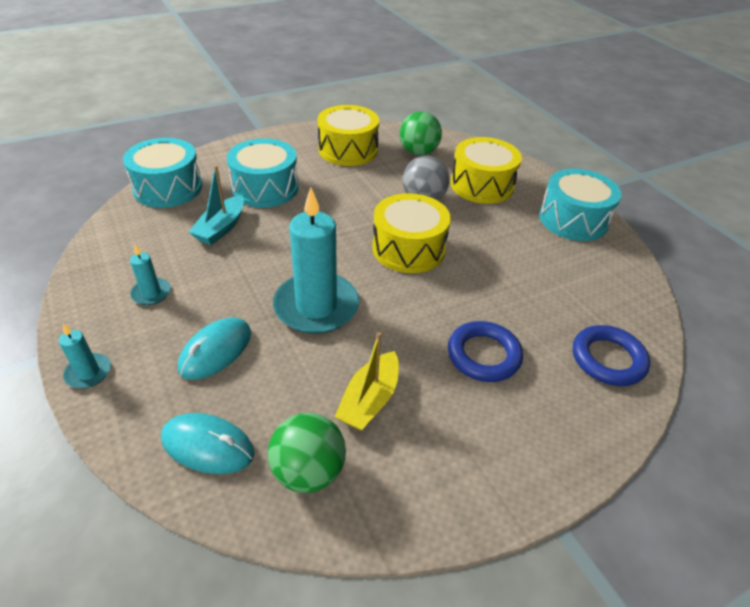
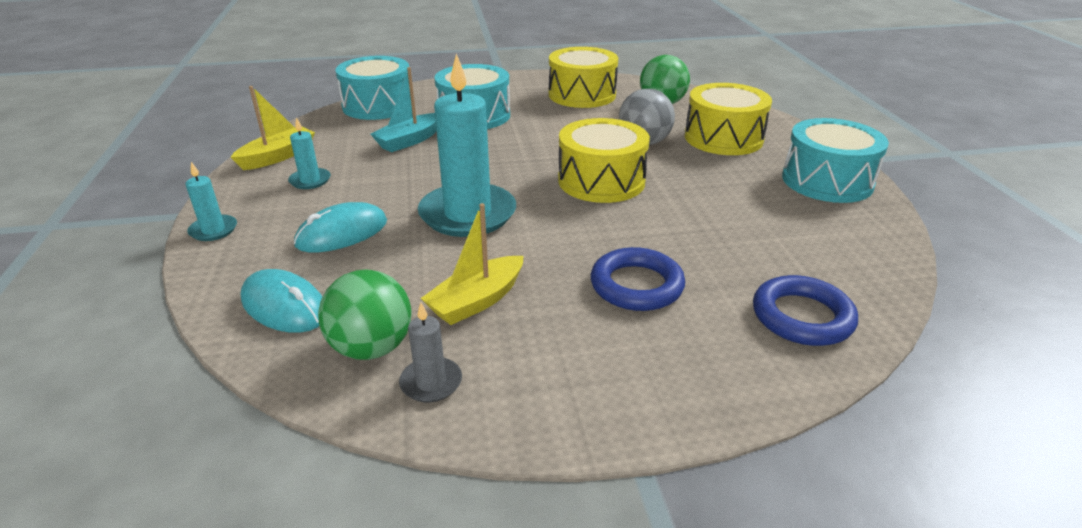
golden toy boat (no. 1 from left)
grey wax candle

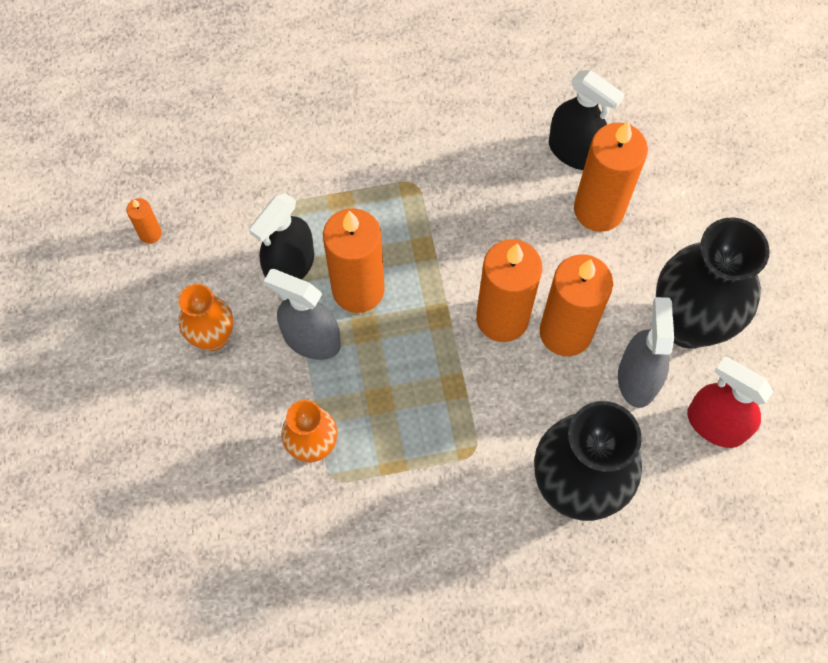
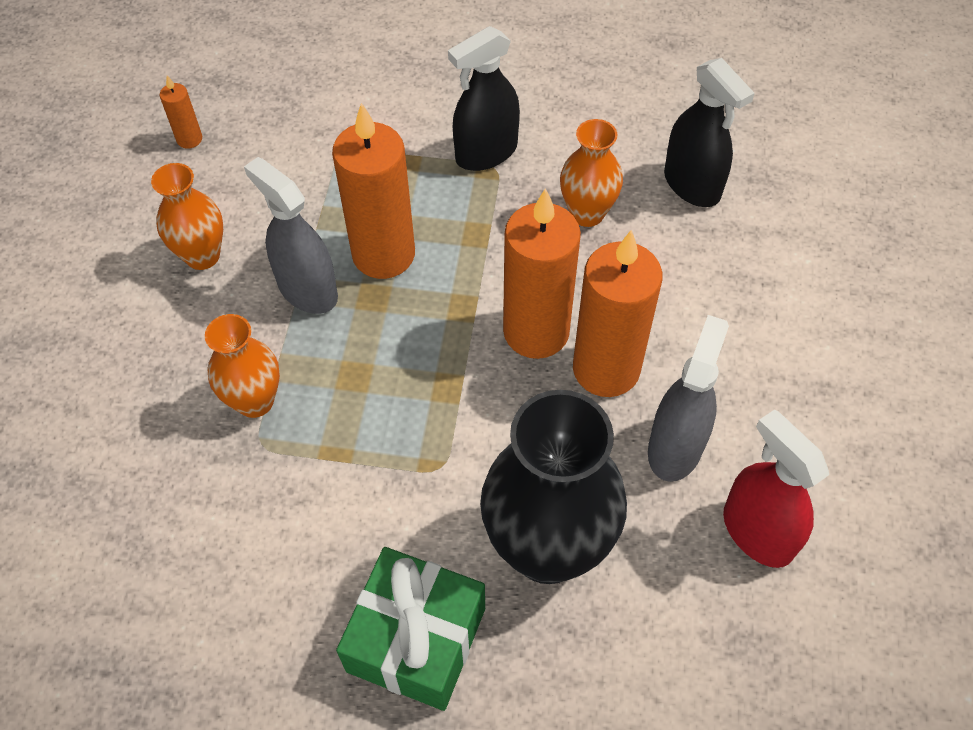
green present
black spray cleaner (no. 1 from left)
bright orange vase (no. 3 from left)
bright orange wax candle (no. 5 from left in the first image)
black vase (no. 2 from left in the first image)

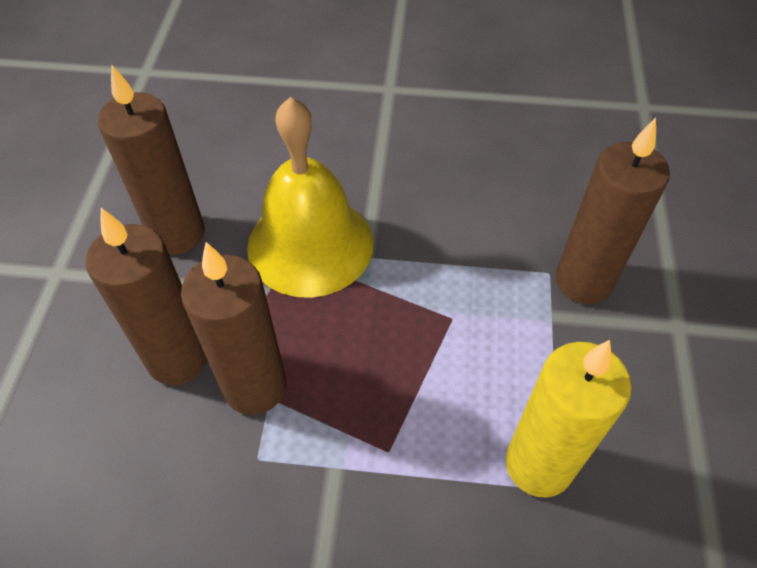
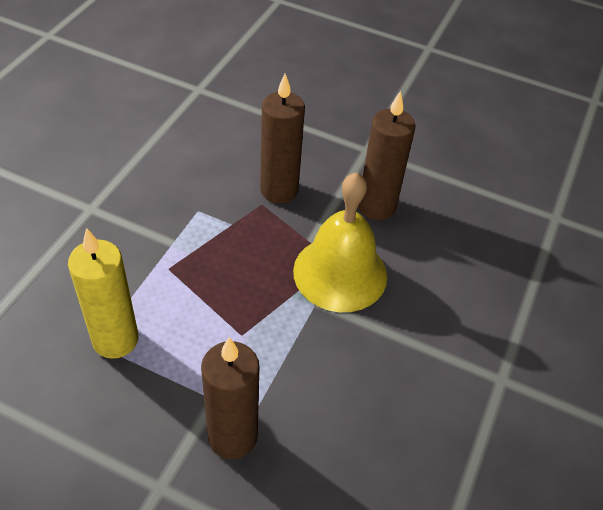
brown wax candle (no. 3 from left in the first image)

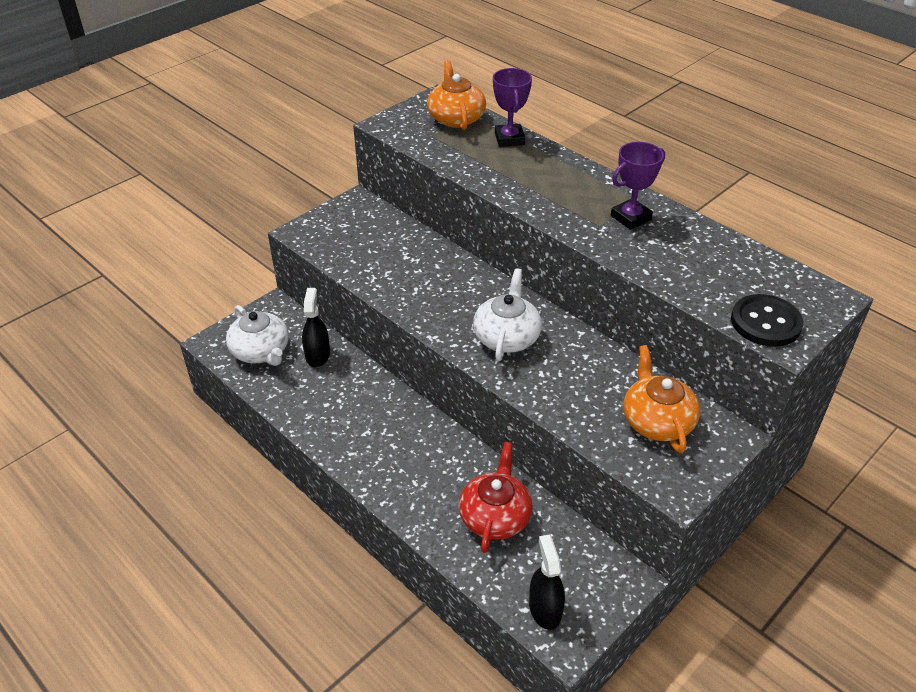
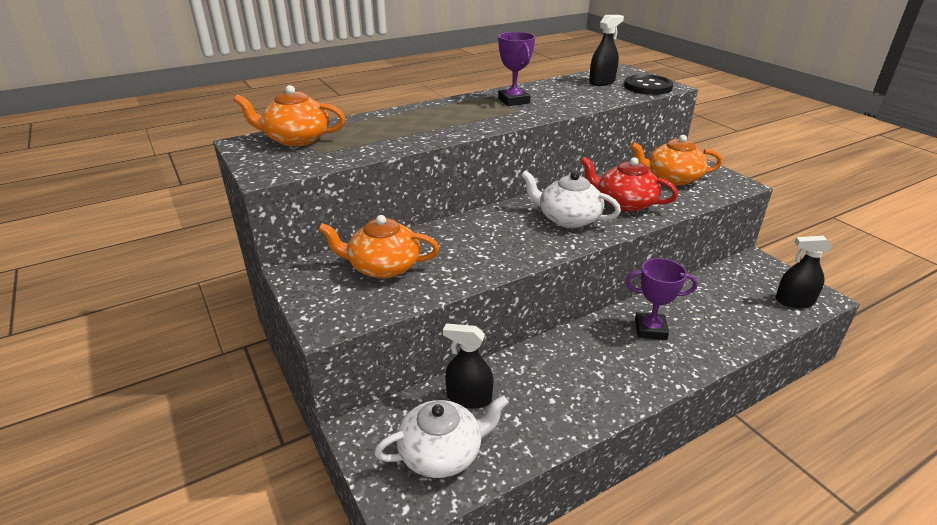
bright orange teapot (no. 2 from left)
crimson teapot
black spray cleaner (no. 2 from left)
royal purple award cup (no. 2 from left)

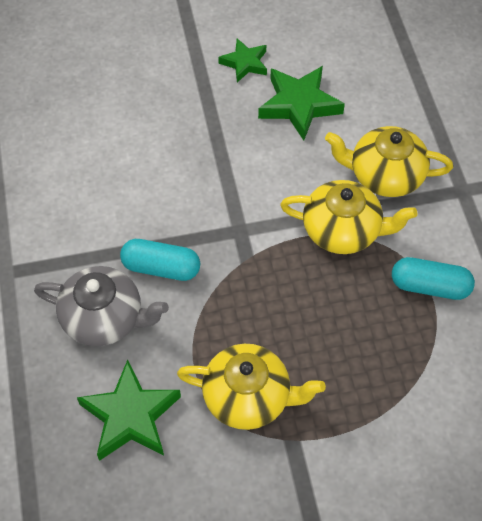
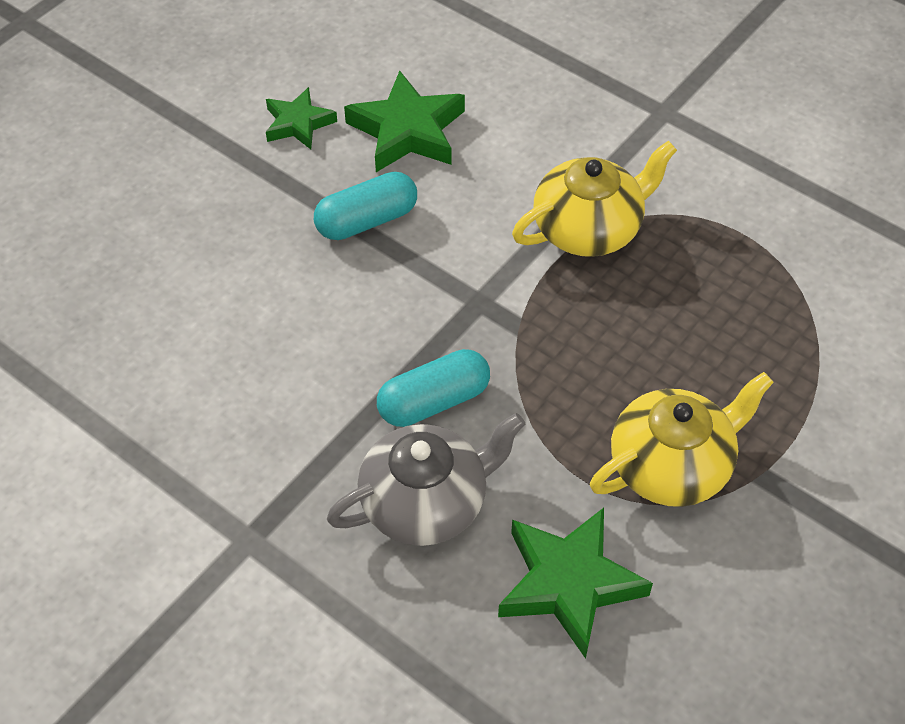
teal capsule (no. 1 from left)
golden teapot (no. 3 from left in the first image)

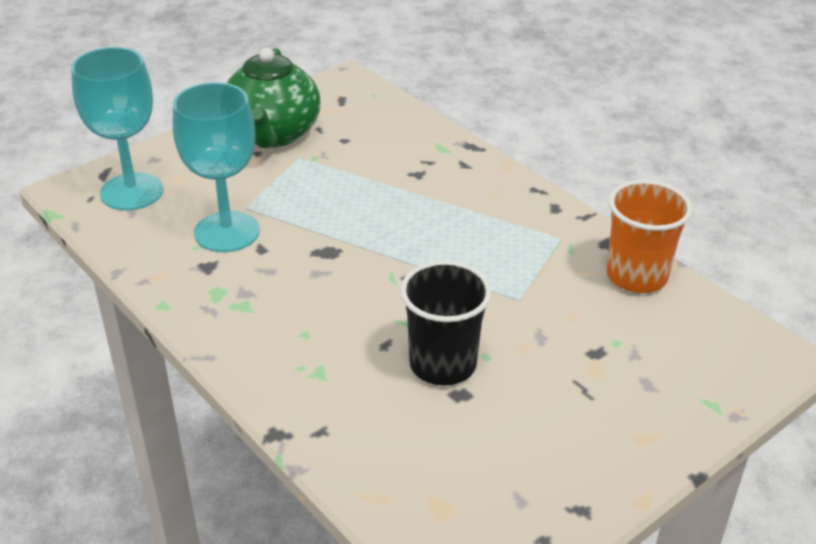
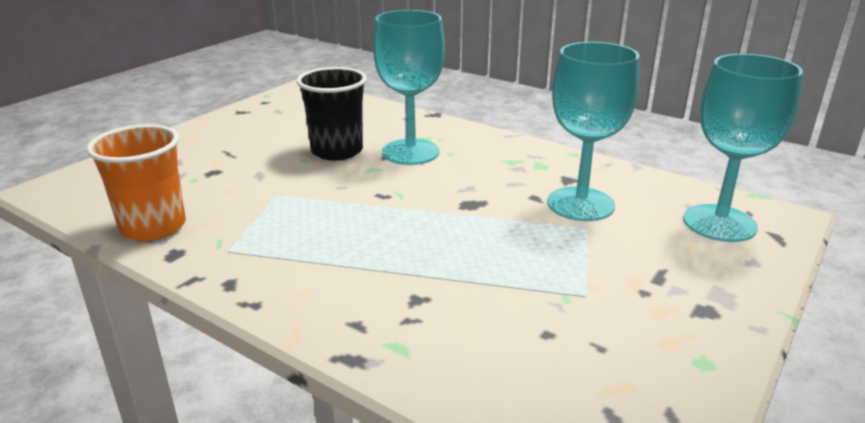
teal goblet (no. 1 from left)
green teapot

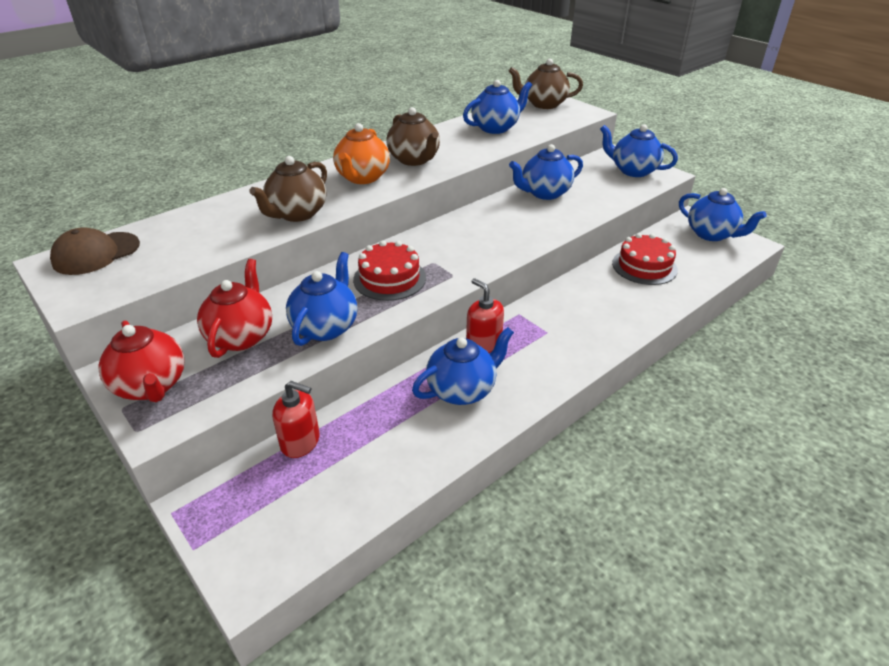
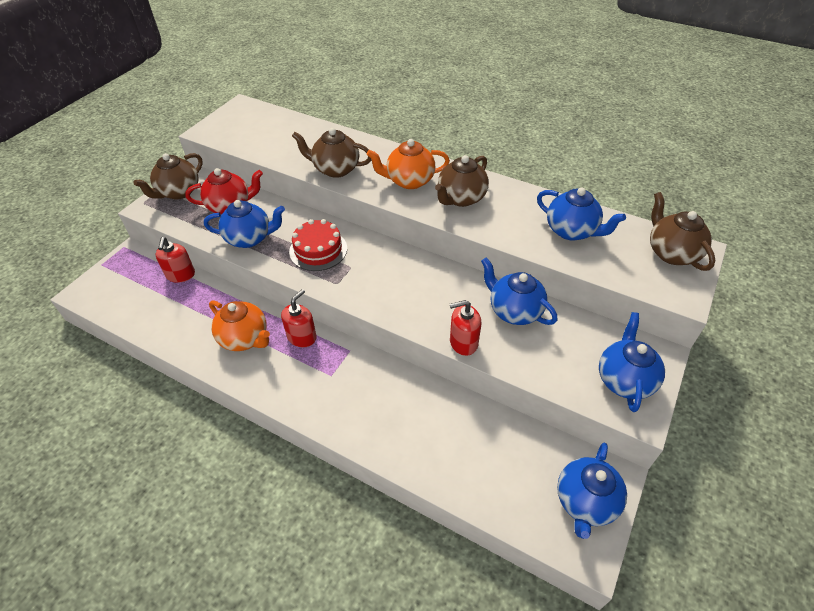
brown teapot (no. 1 from left)
bright orange teapot (no. 1 from left)
crimson soap dispenser (no. 3 from left)
brown baseball cap
crimson layer cake (no. 2 from left in the first image)

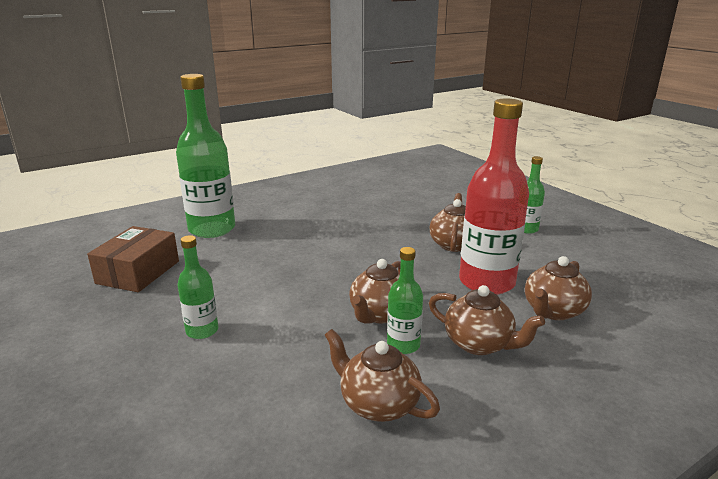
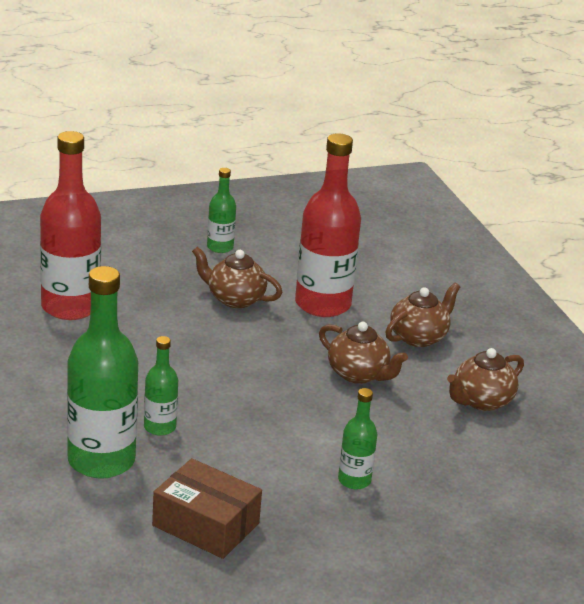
crimson flask (no. 1 from left)
green flask (no. 2 from left)
brown teapot (no. 5 from left in the first image)

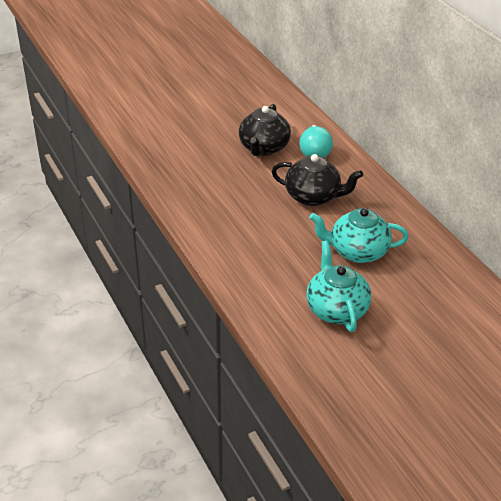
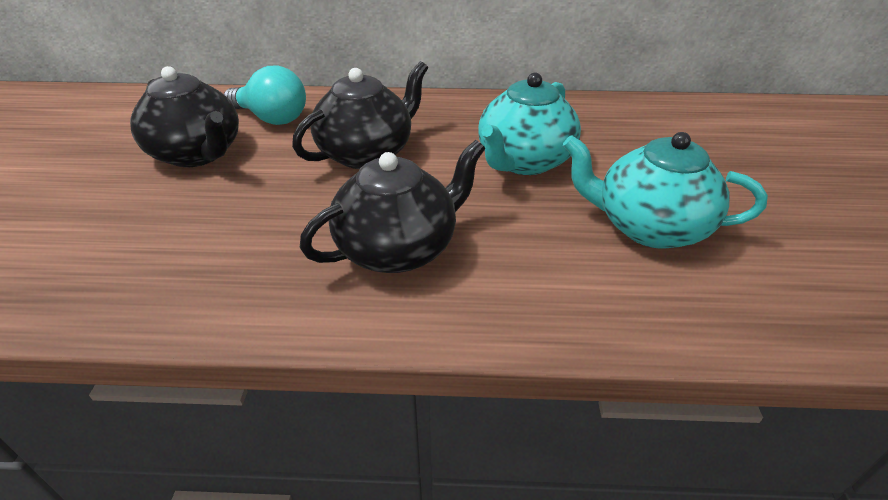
black teapot (no. 3 from left)

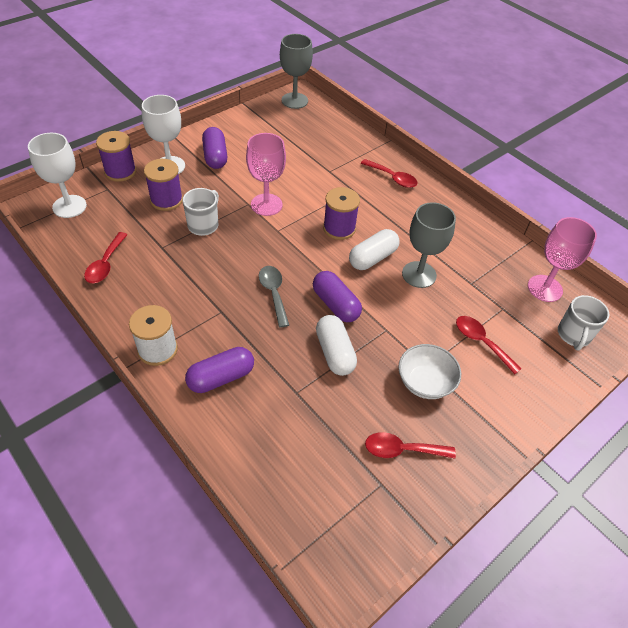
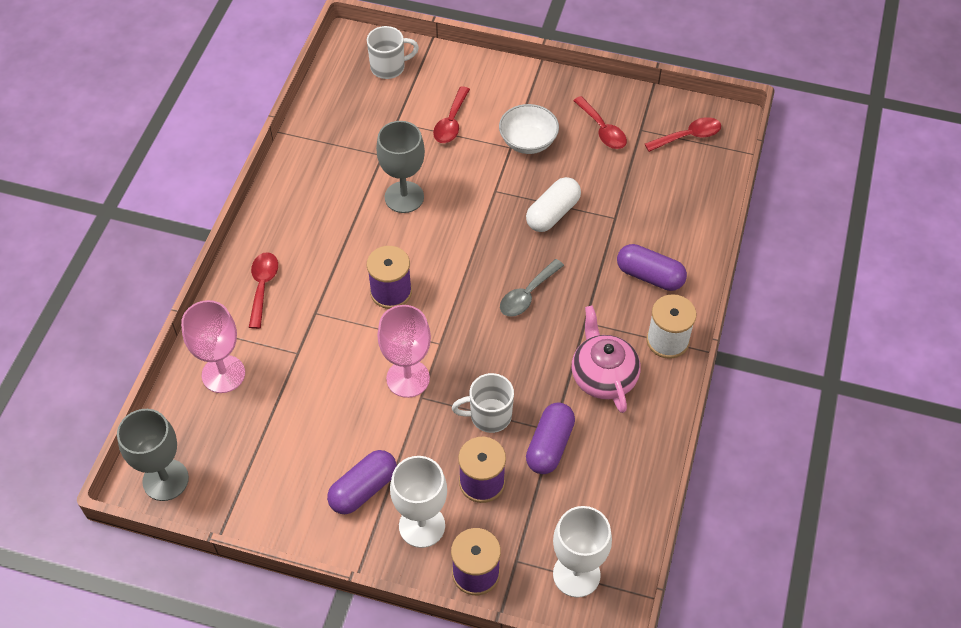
pink goblet (no. 1 from left)
royal purple capsule (no. 2 from left)
pink teapot
crimson teaspoon (no. 4 from left)
pure white capsule (no. 2 from left in the first image)

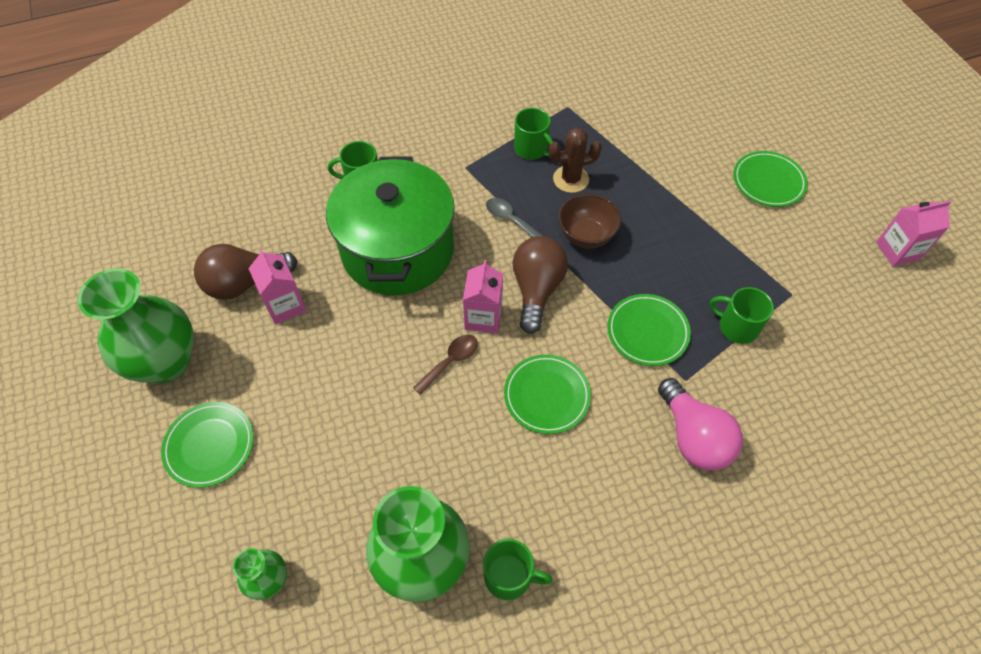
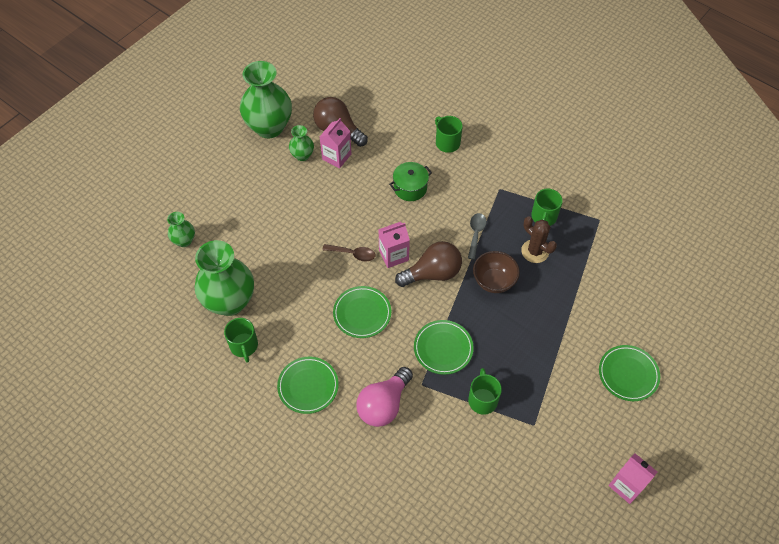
green flat dish (no. 1 from left)
green vase (no. 4 from left)
green cooking pot

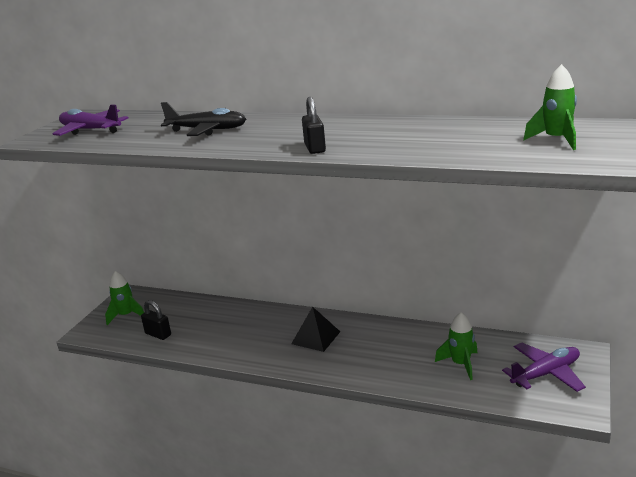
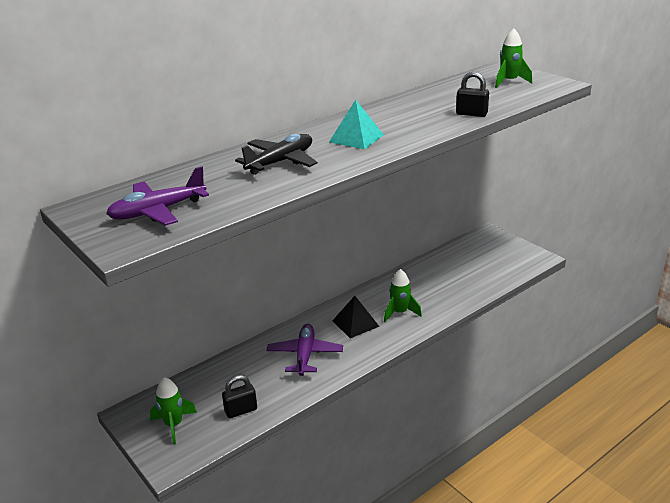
royal purple toy plane (no. 2 from left)
teal pyramid
green rocket (no. 2 from left)
black padlock (no. 2 from left)

